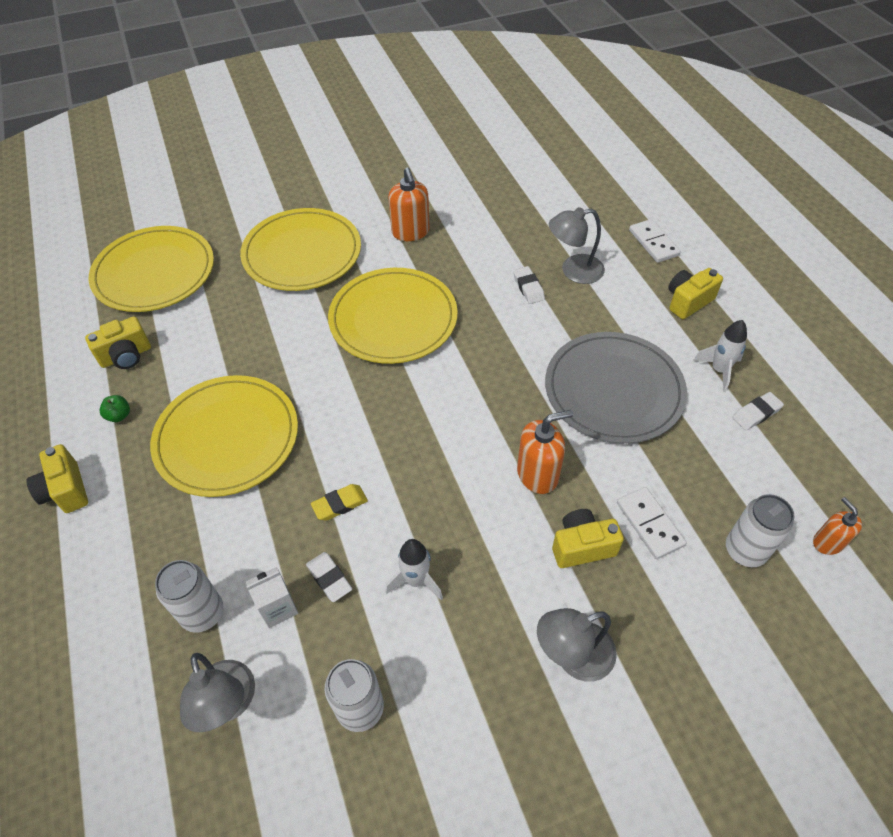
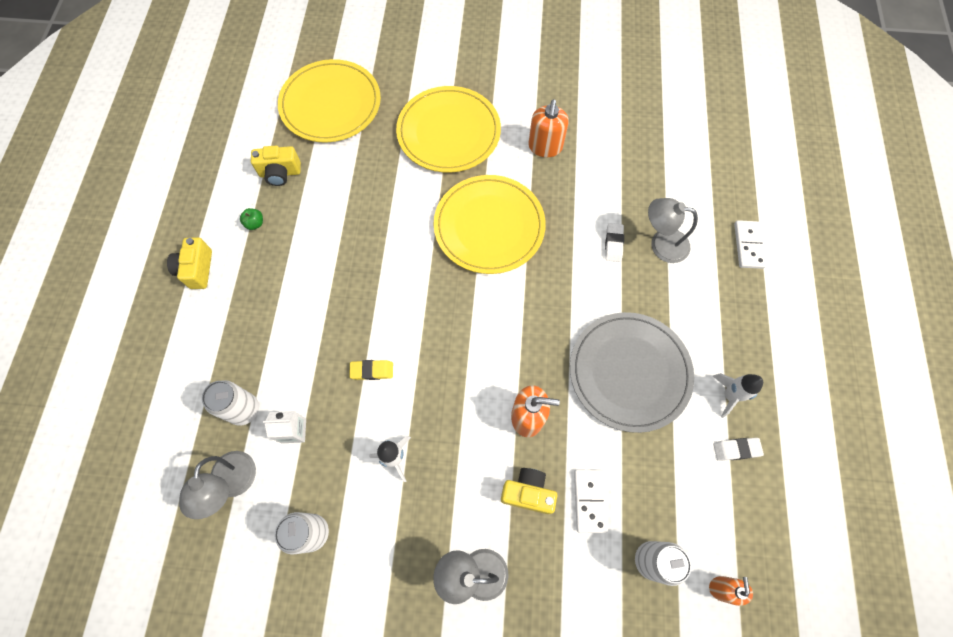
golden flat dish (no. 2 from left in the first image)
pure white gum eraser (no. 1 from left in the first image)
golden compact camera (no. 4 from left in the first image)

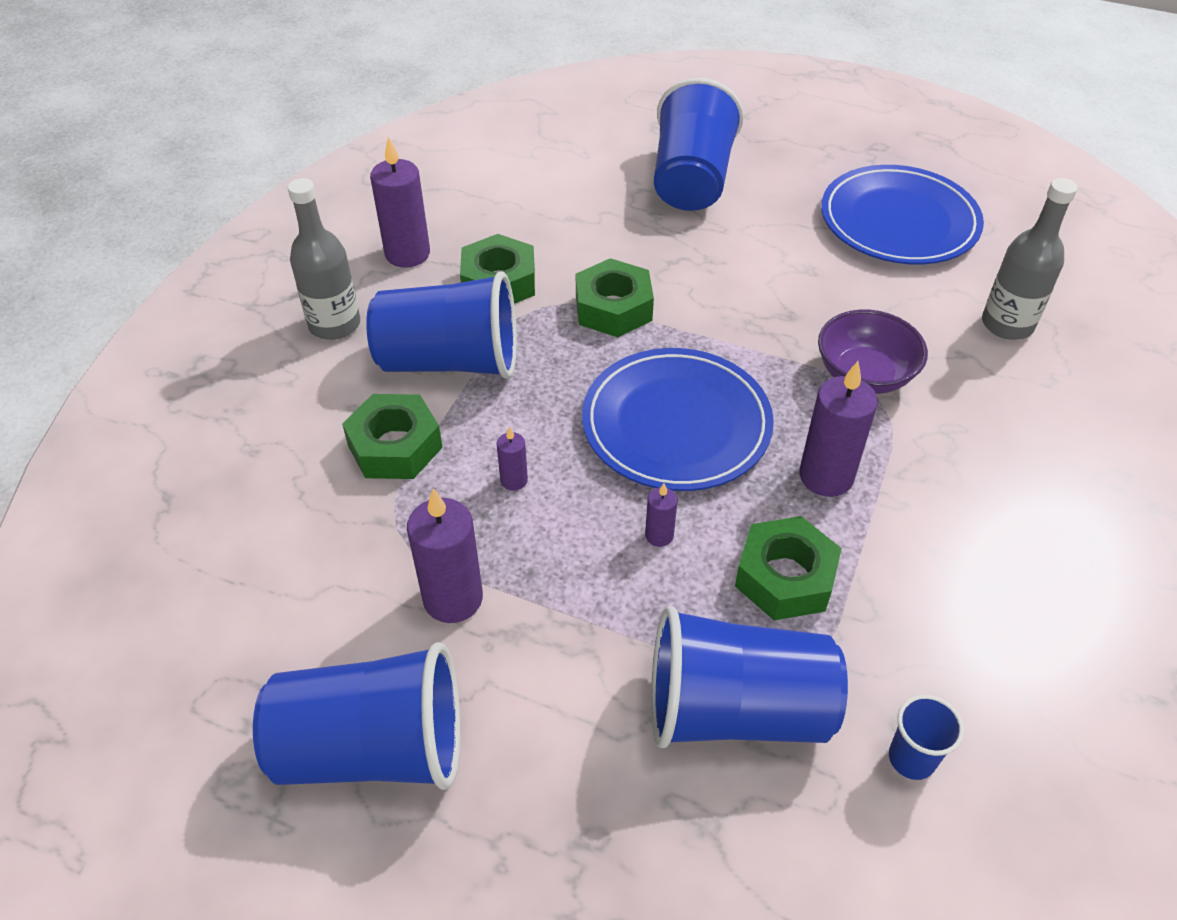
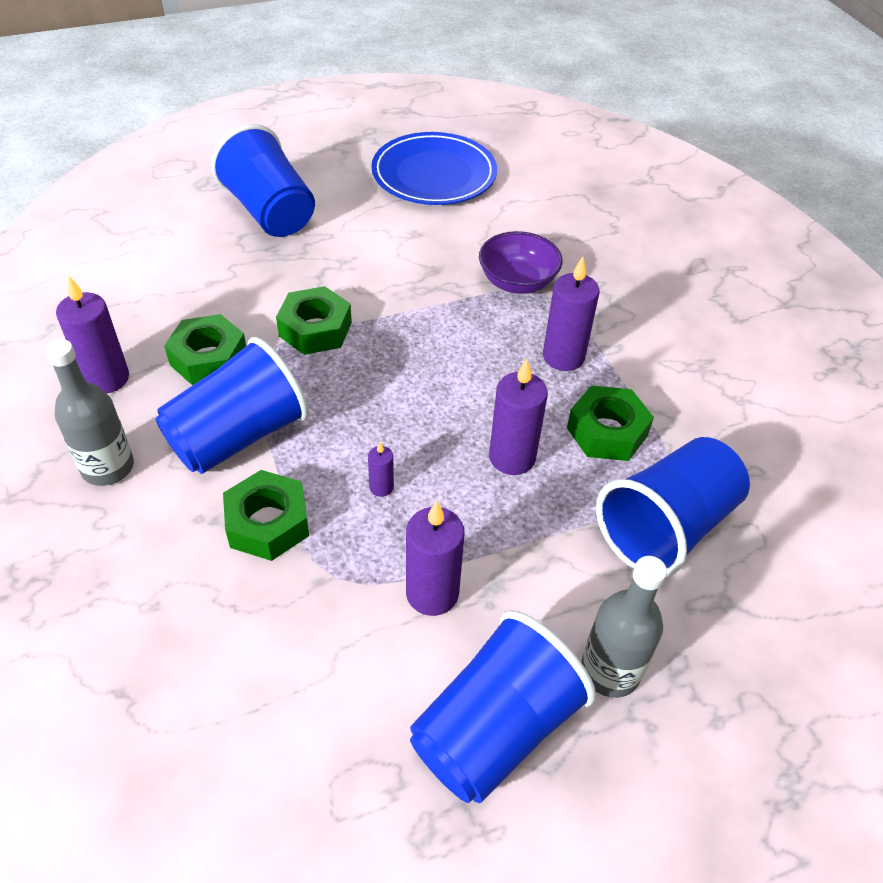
royal purple wax candle (no. 4 from left)
grey flask (no. 2 from left)
cobalt flat dish (no. 1 from left in the first image)
cobalt beaker (no. 5 from left in the first image)

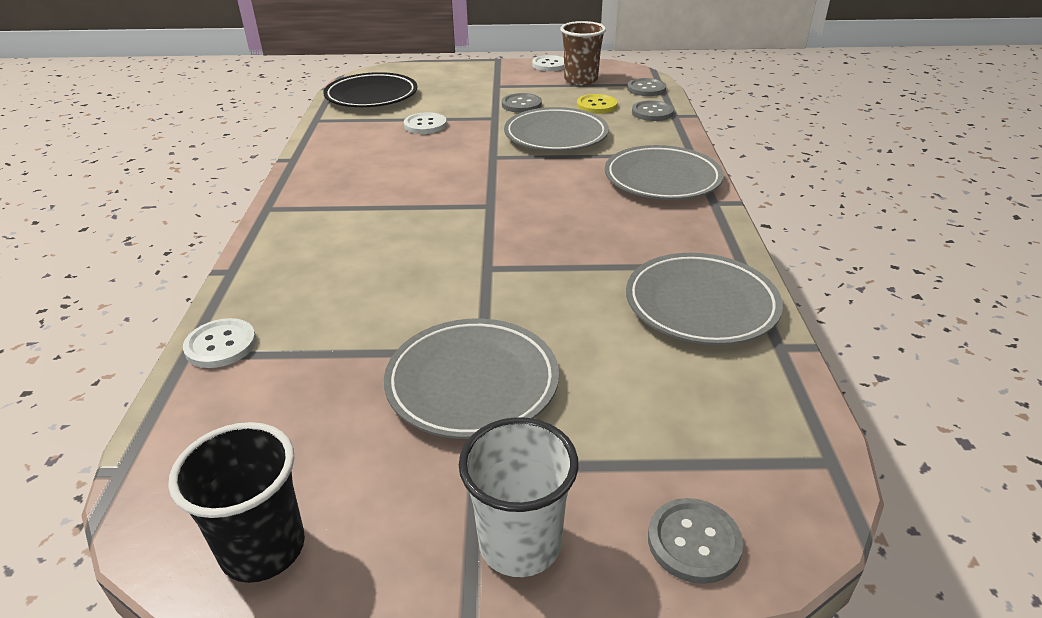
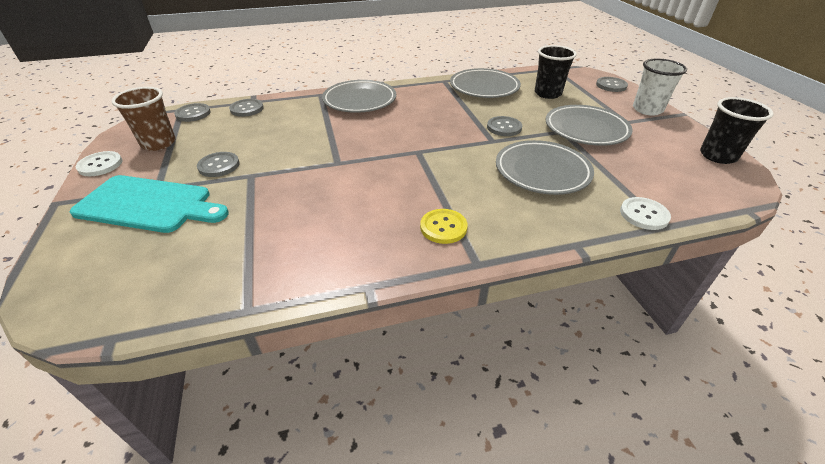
teal chopping board
golden sewing button
grey sewing button (no. 4 from left)
grey flat dish (no. 3 from left)
black beaker (no. 1 from left)
black flat dish
pure white sewing button (no. 2 from left in the first image)

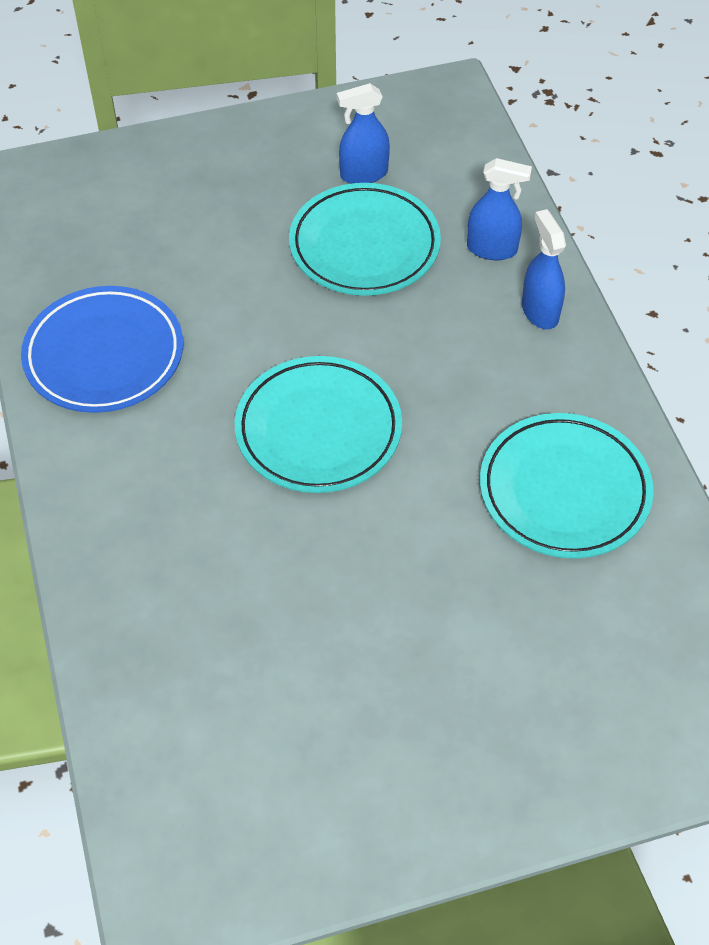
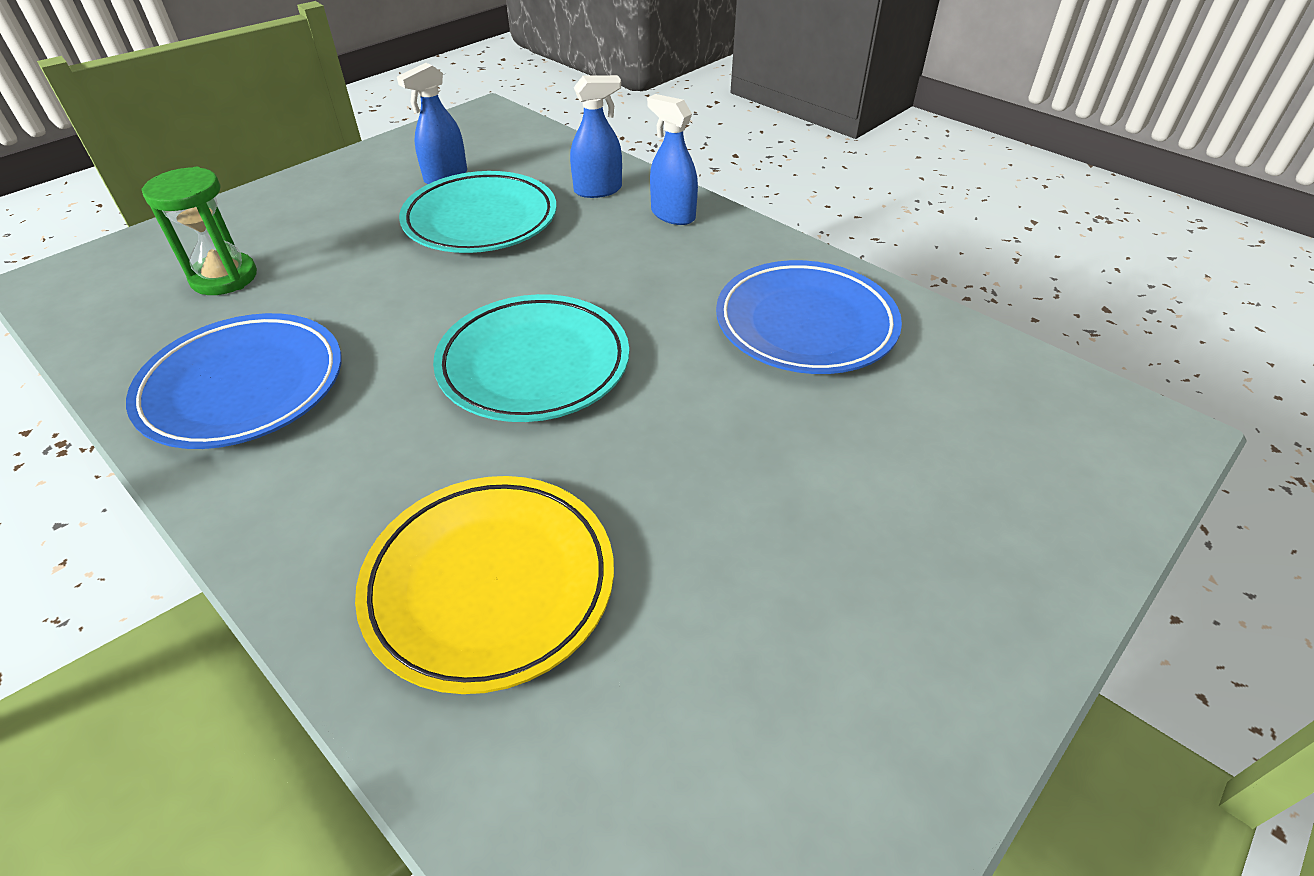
green hourglass
golden flat dish
cobalt flat dish (no. 2 from left)

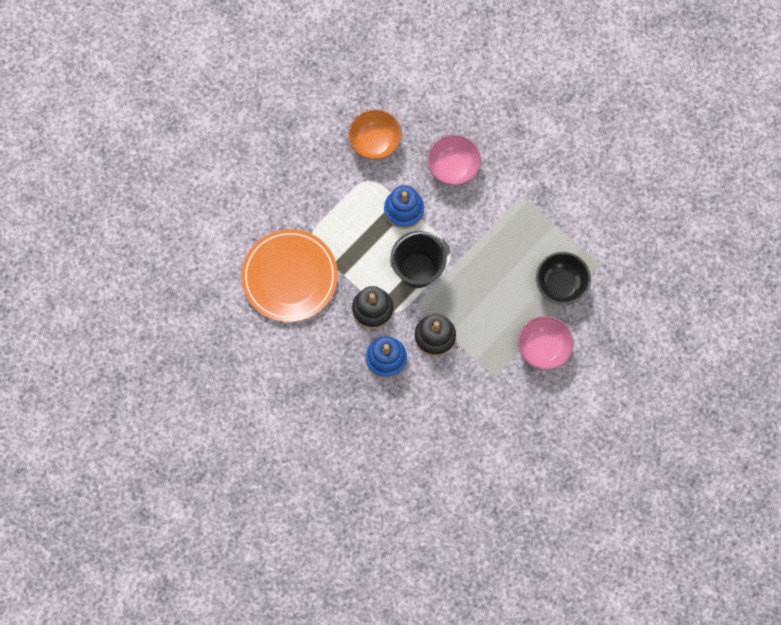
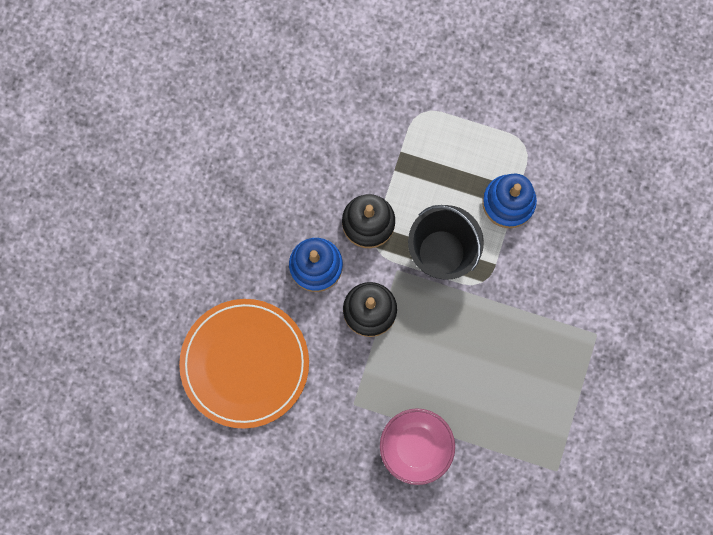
bright orange flat dish
bright orange bowl
pink bowl (no. 1 from left in the first image)
black bowl

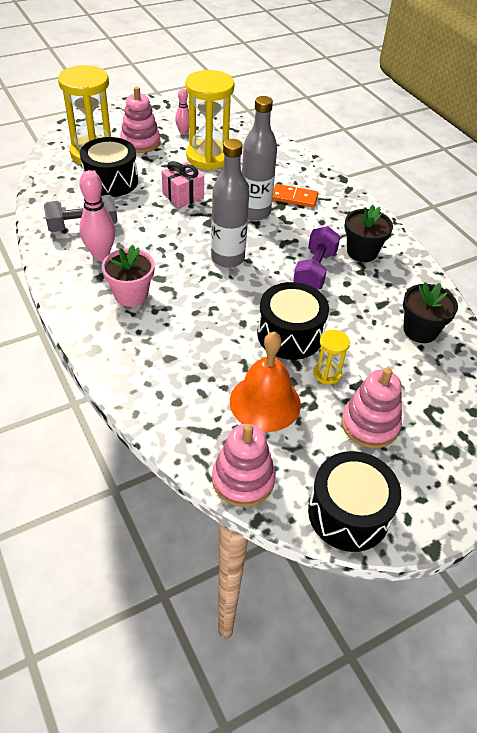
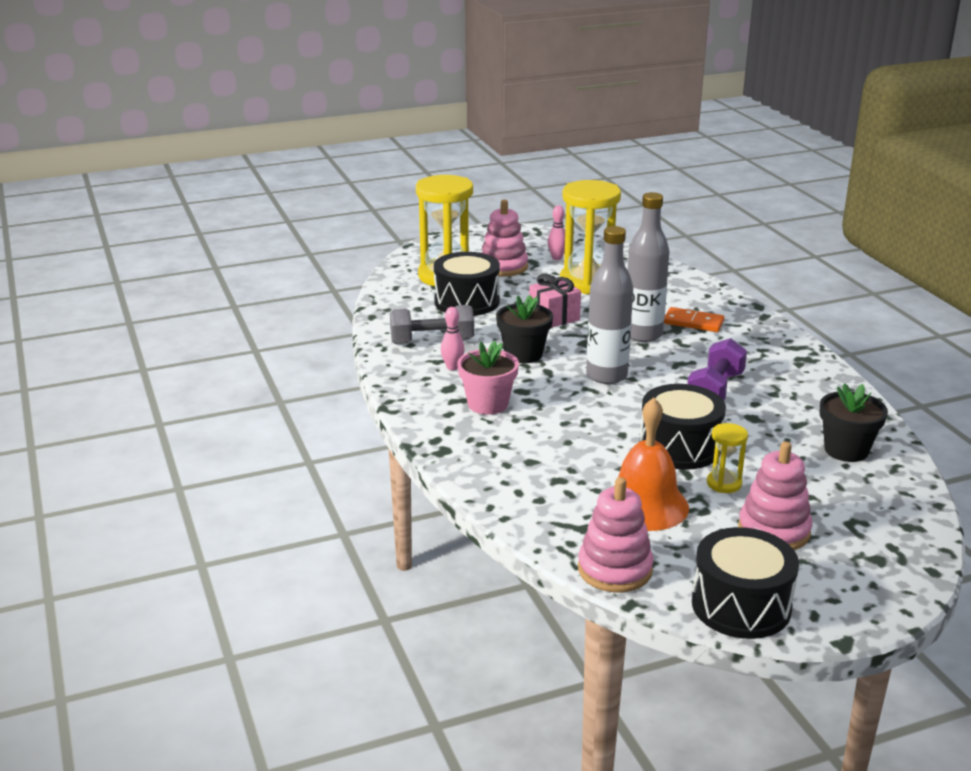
pink bowling pin (no. 1 from left)
black plant pot (no. 1 from left)

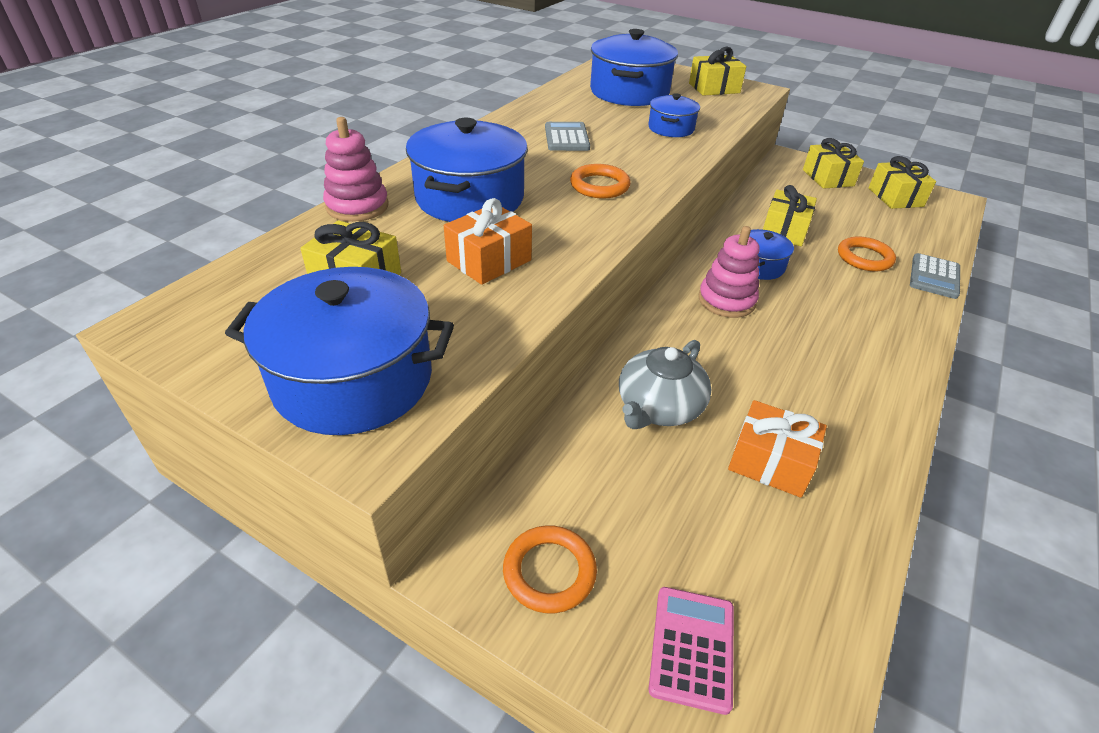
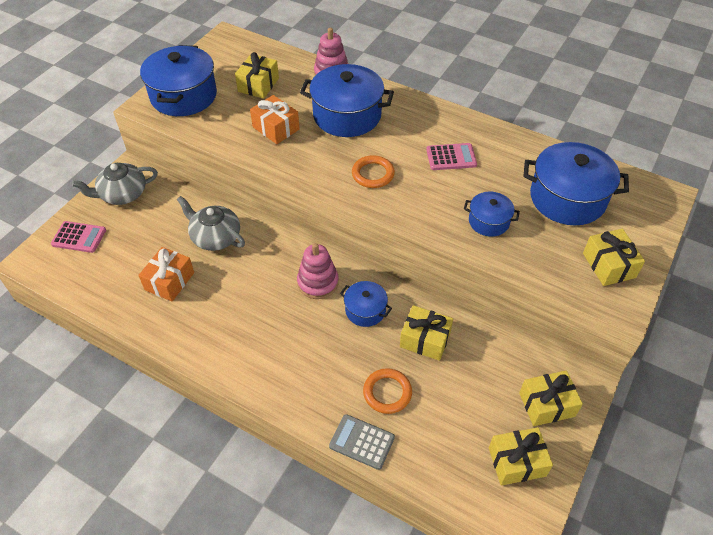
grey teapot (no. 1 from left)
pink adding machine (no. 2 from left)

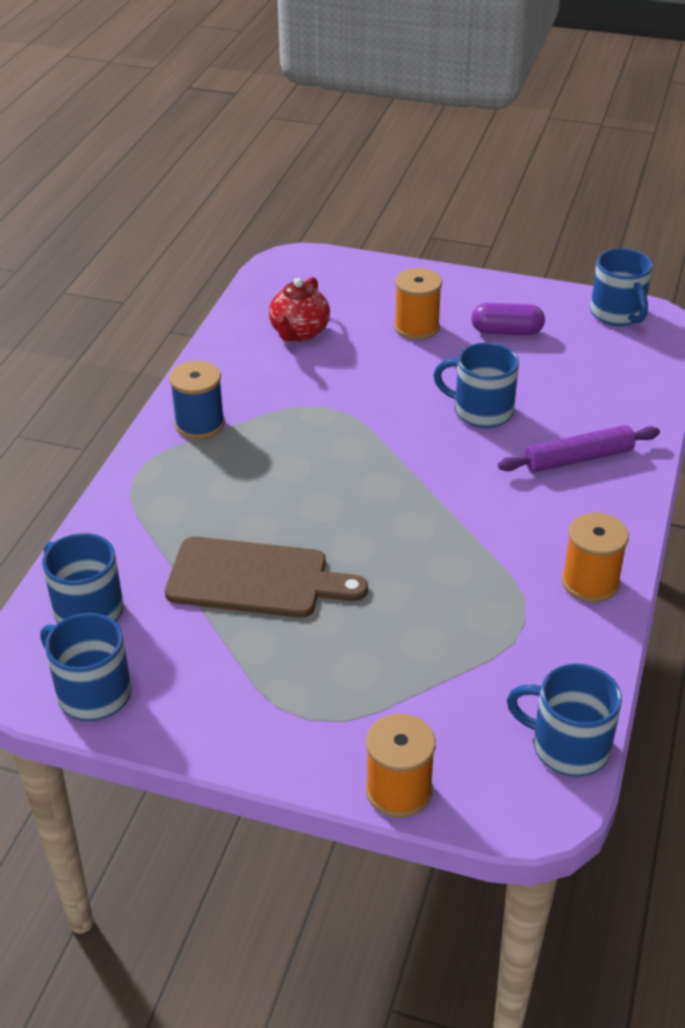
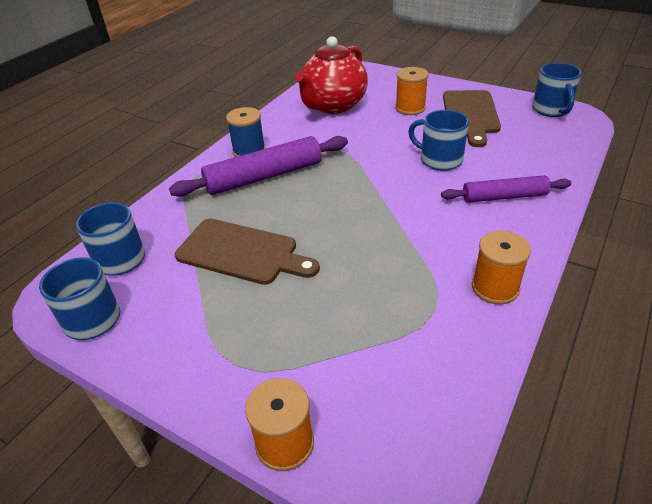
royal purple dough roller (no. 1 from left)
crimson teapot
brown chopping board (no. 2 from left)
cobalt tea mug (no. 4 from left in the first image)

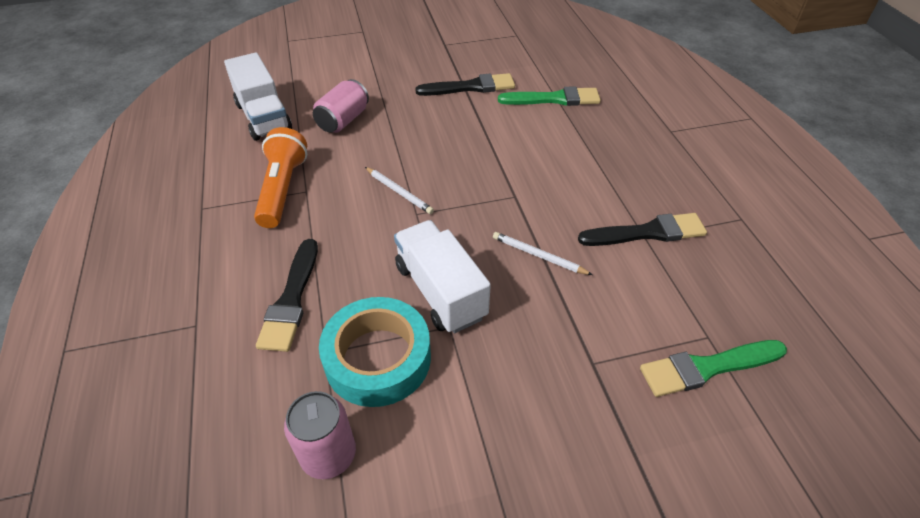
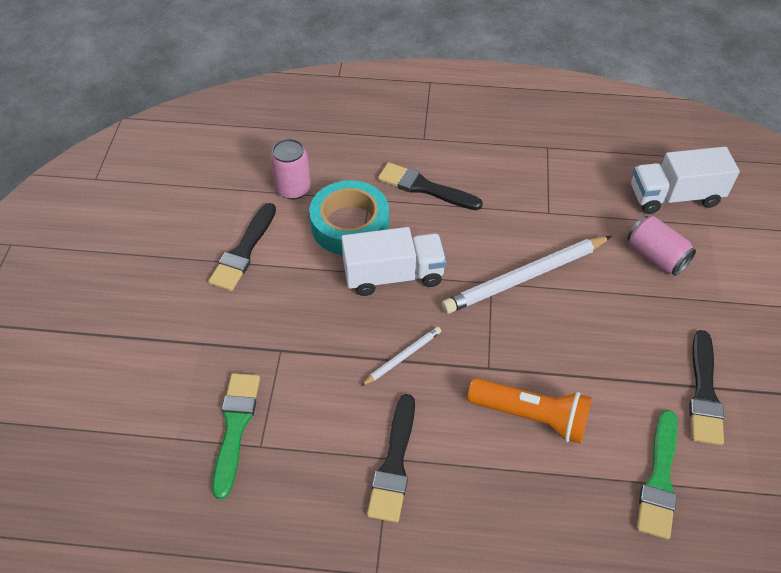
black paintbrush (no. 1 from left)
pure white pencil (no. 2 from left)
bright orange pocket torch

